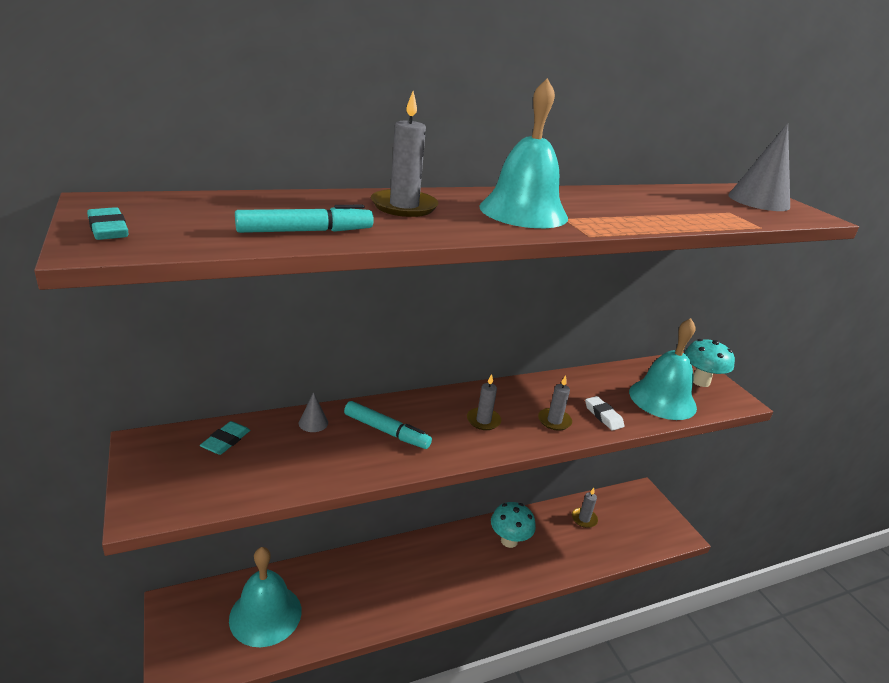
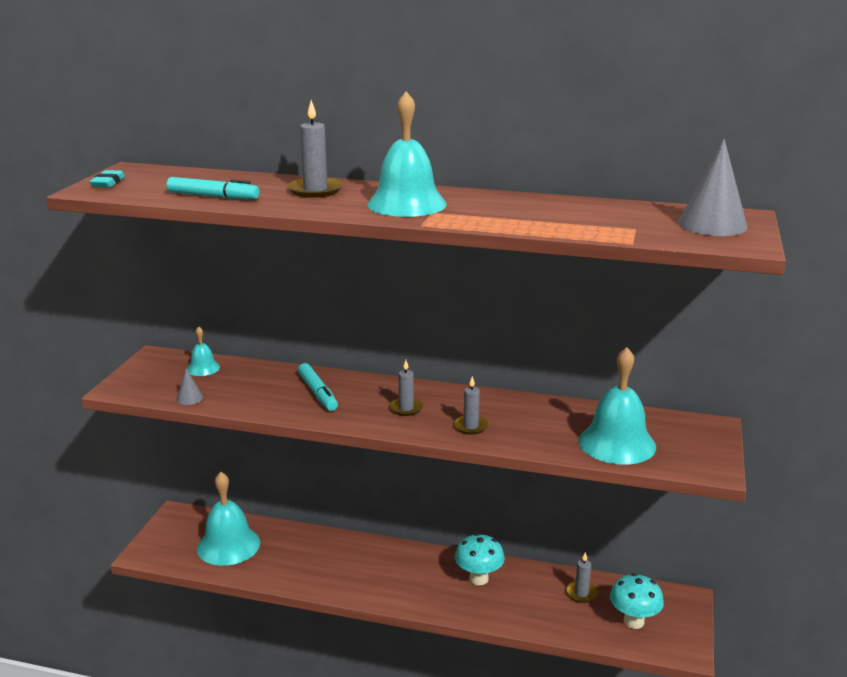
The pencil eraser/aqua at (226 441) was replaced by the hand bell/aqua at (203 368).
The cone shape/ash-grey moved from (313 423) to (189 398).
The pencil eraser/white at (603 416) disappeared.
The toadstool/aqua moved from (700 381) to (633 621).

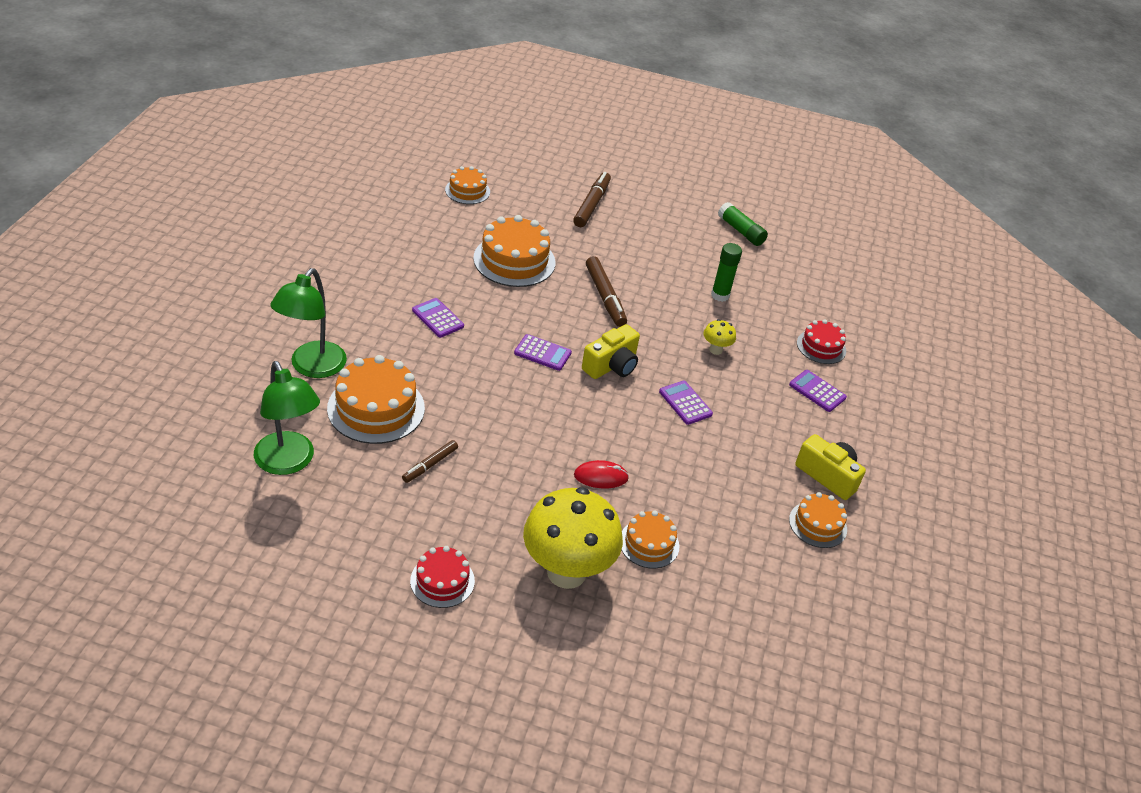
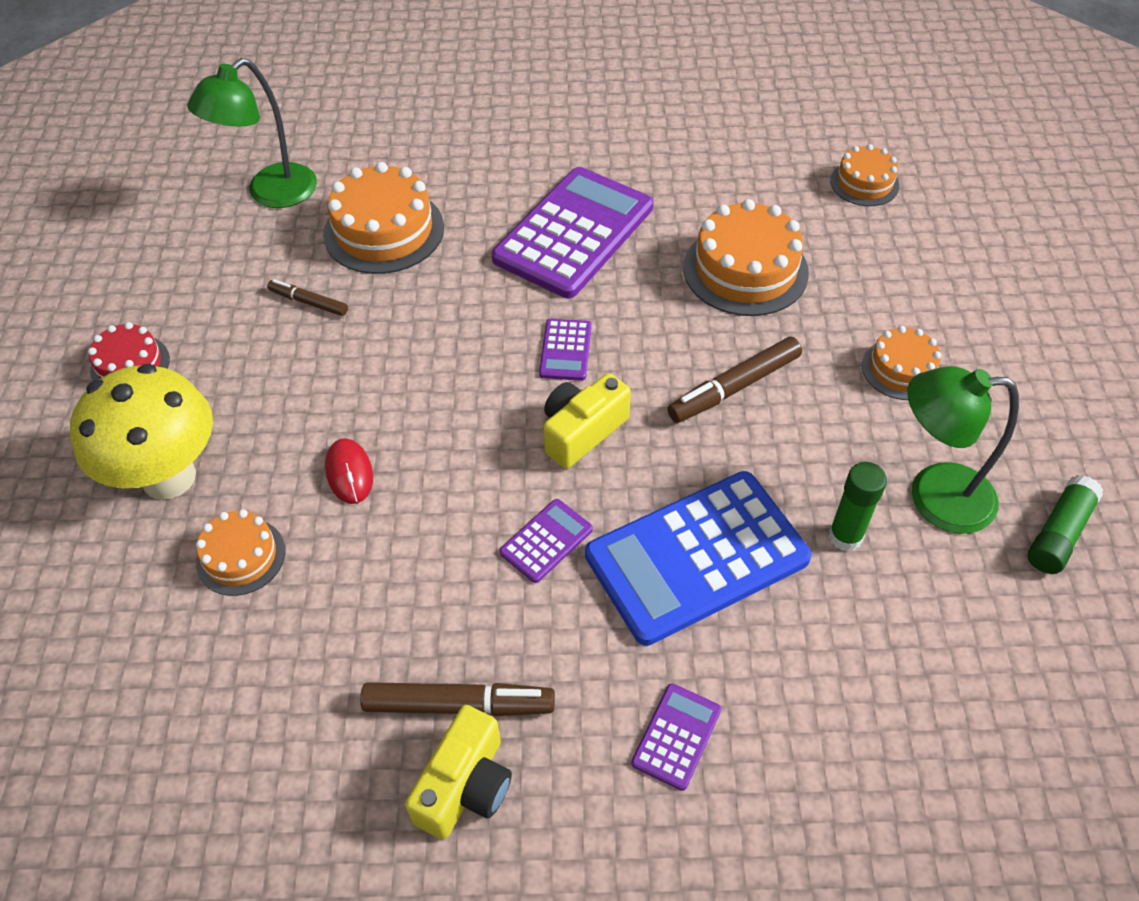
The desk lamp/green moved from (312 367) to (934 497).
The adding machine/purple at (437 318) changed to 2.29 times the size.
The felt pen/dark brown moved from (591 205) to (459 705).
The compact camera/golden at (611 366) turned 105 degrees clockwise.
The toadstool/golden at (715 350) was replaced by the adding machine/blue at (697 557).
The cake/orange moved from (818 524) to (901 369).
The cake/crimson at (821 347) disappeared.

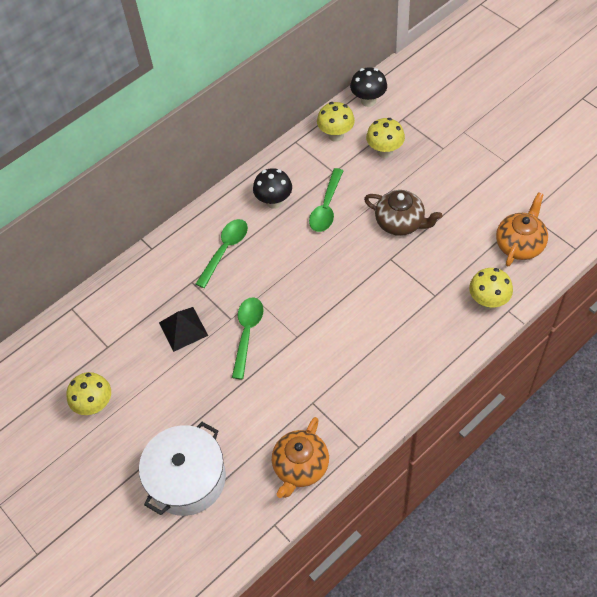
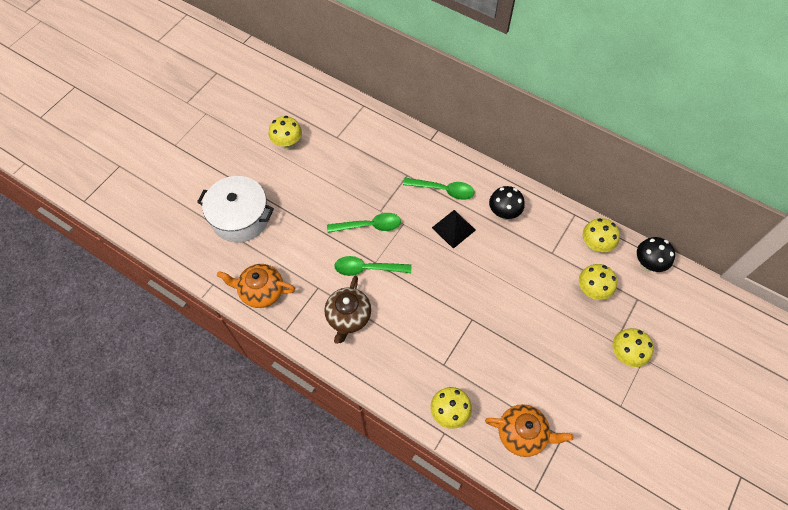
The pyramid/jet-black moved from (183 329) to (453 228).
The tablespoon/green moved from (326 207) to (367 269).
The china teapot/dark brown moved from (400 223) to (348 317).
The toadstool/golden at (624 355) appeared.

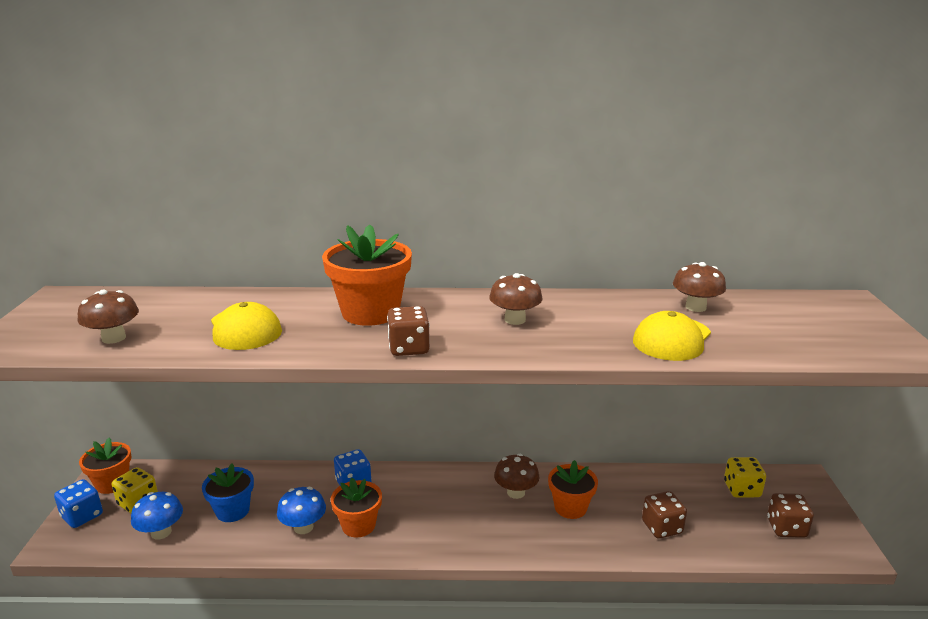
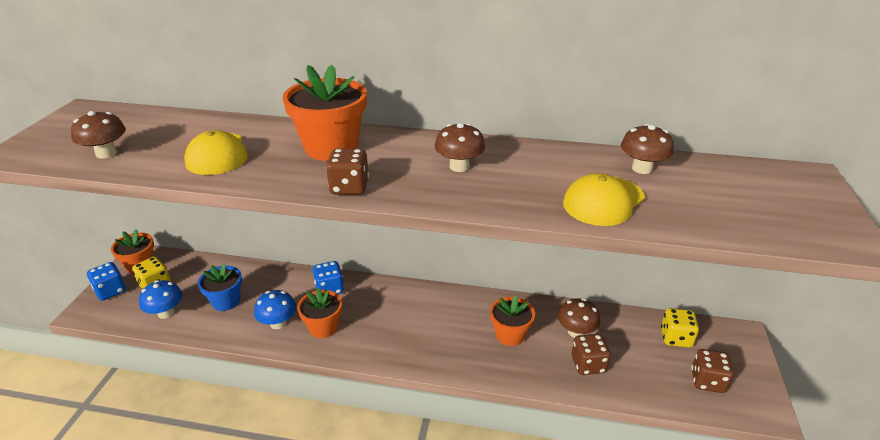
The toadstool/dark brown moved from (516 492) to (576 332).

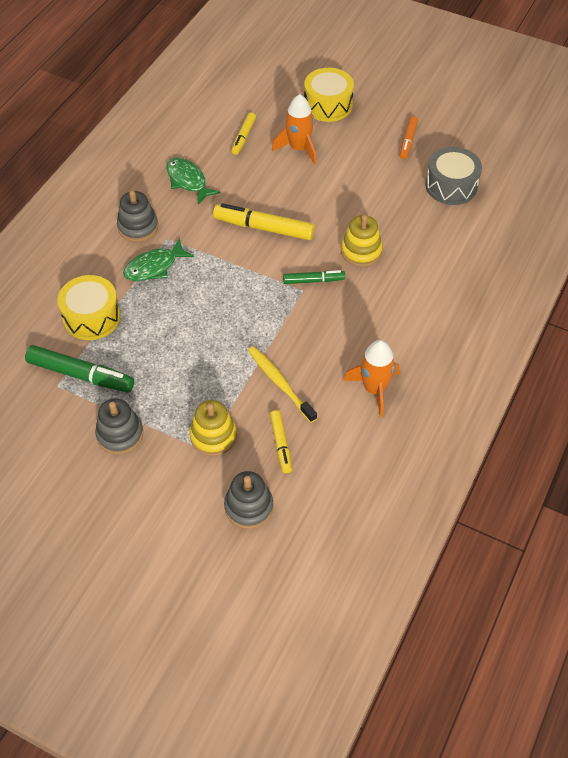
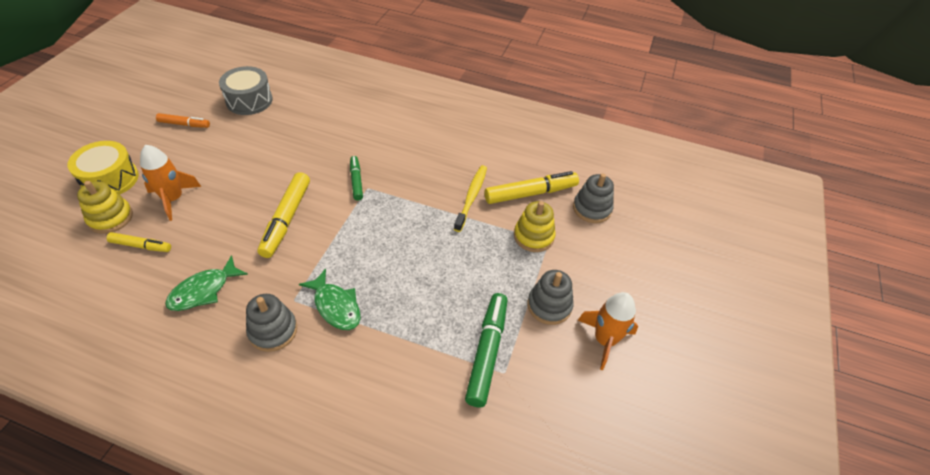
The toy drum/golden at (91 317) disappeared.
The tooth brush/golden at (280 383) turned 150 degrees clockwise.
The felt pen/golden at (281 444) changed to 1.72 times the size.
The ring stacker/golden moved from (361 251) to (110 218).
The spaceship/orange moved from (374 389) to (604 340).

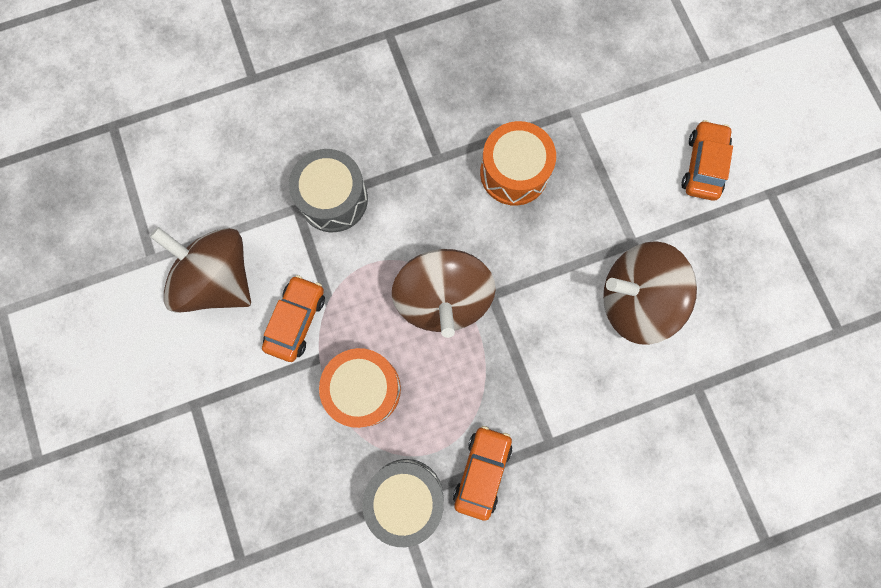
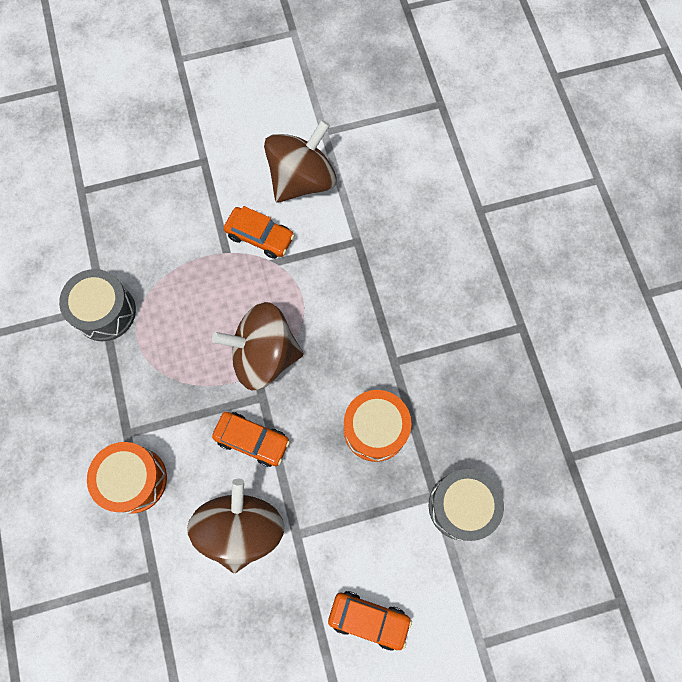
The toy drum/ash-grey moved from (333 199) to (461 506).
The toy drum/orange moved from (364 389) to (134 479).
The toy car/orange moved from (482 471) to (252 440).

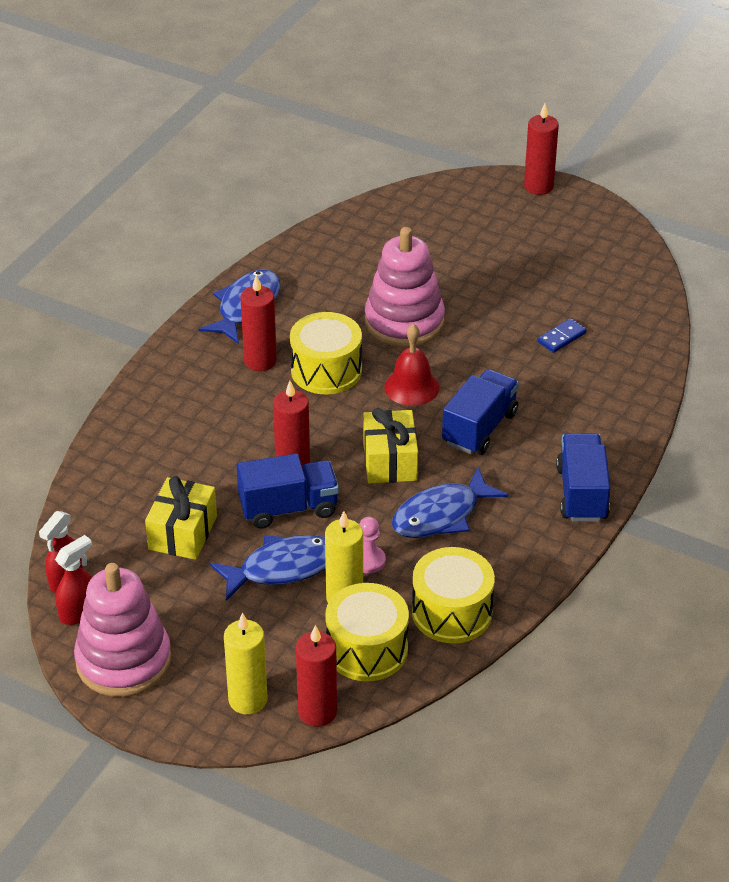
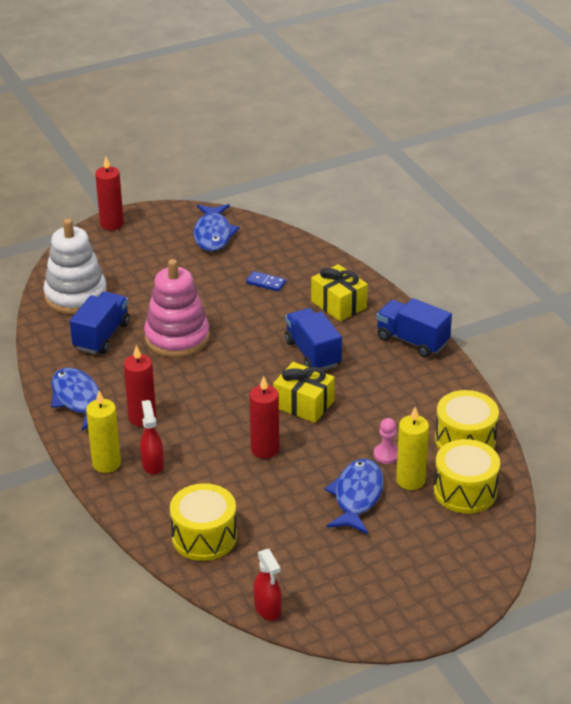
The spray cleaner/crimson moved from (79 612) to (152 464).
The ring stacker/pink at (123 661) disappeared.
The wrapped gift/golden moved from (183 533) to (338 304).
The pillar candle/golden moved from (248 700) to (106 463).
The truck/blue moved from (288 508) to (101 336).
The toy drum/golden moved from (326 370) to (204 537).
The pillar candle/crimson at (317 712) disappeared.
The hand bell/crimson at (411 387) disappeared.
The fish figure/blue moved from (441 515) to (213 234).
The domino piece/blue at (561 337) turned 60 degrees counterclockwise.
The ring stacker/white at (76 296) appeared.

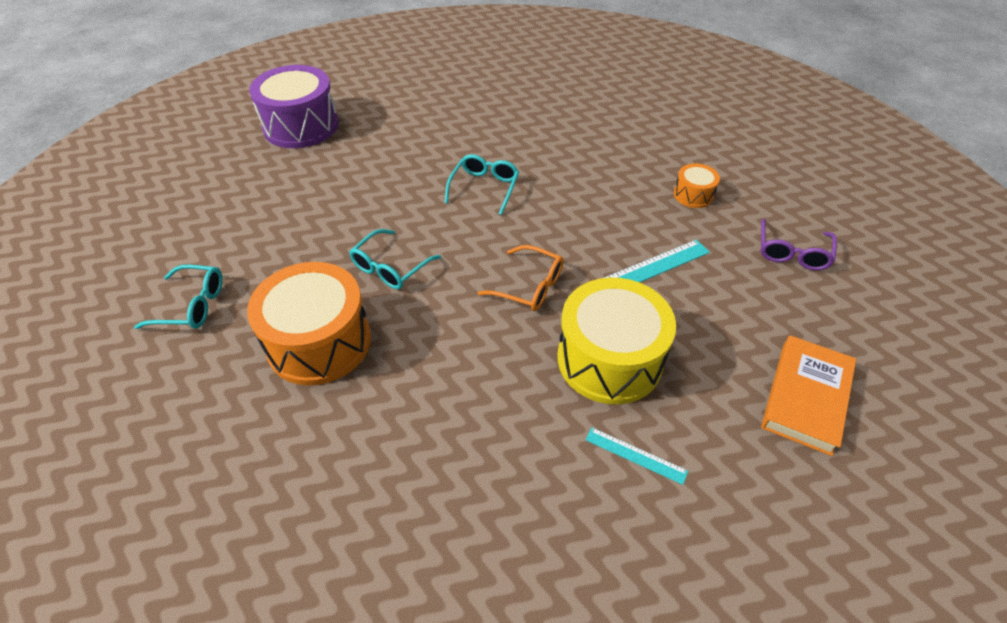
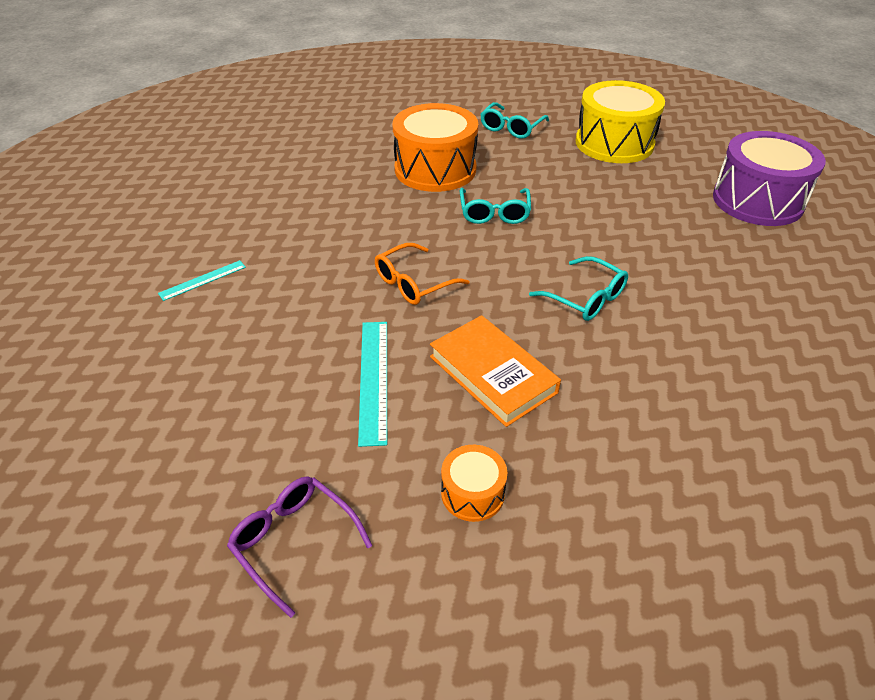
The glasses/aqua at (390 267) turned 150 degrees counterclockwise.
The toy drum/golden moved from (609 359) to (614 143).
The book/orange moved from (806 397) to (492 374).

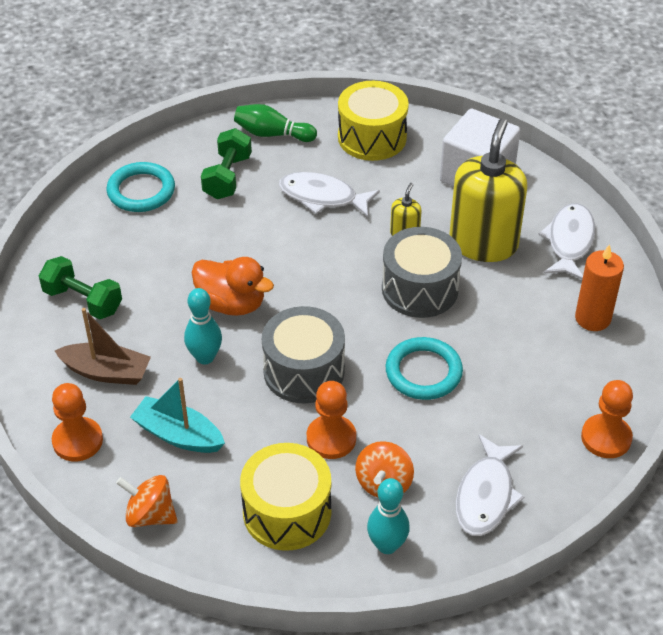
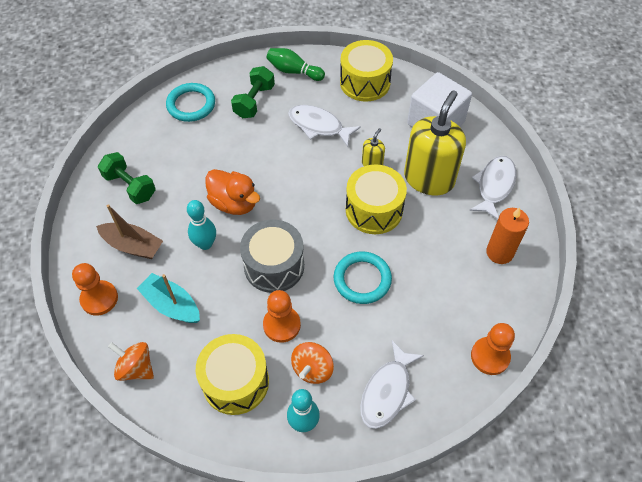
The toy drum/ash-grey at (420 289) became the toy drum/golden at (374 210).

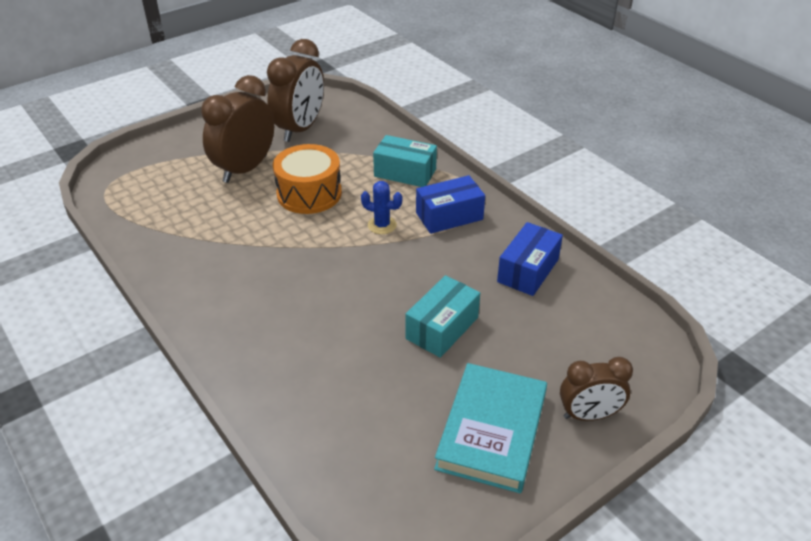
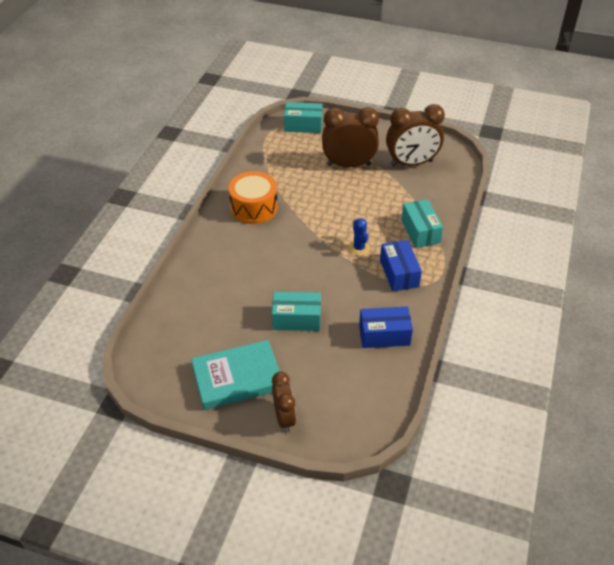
The toy drum/orange moved from (309 193) to (254 207).
The box/blue at (449 216) turned 45 degrees clockwise.
The bedside clock/dark brown at (589 415) turned 150 degrees counterclockwise.
The box/aqua at (303 125) appeared.

